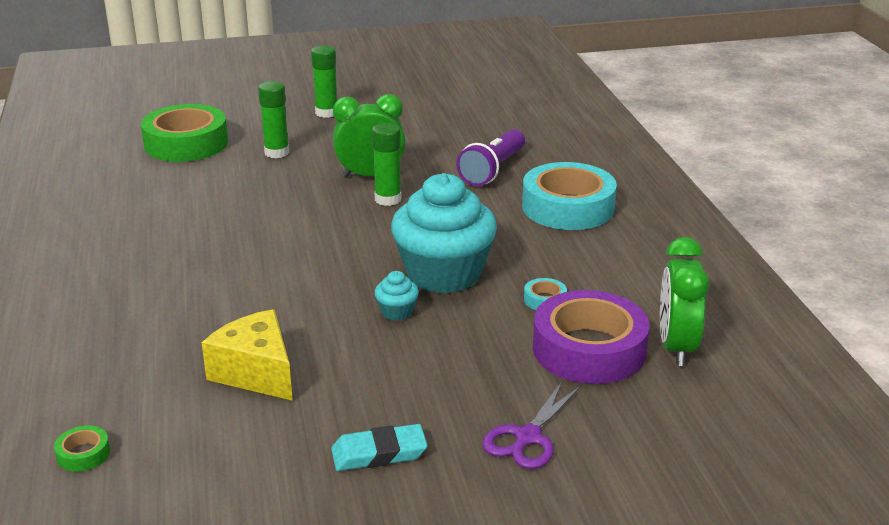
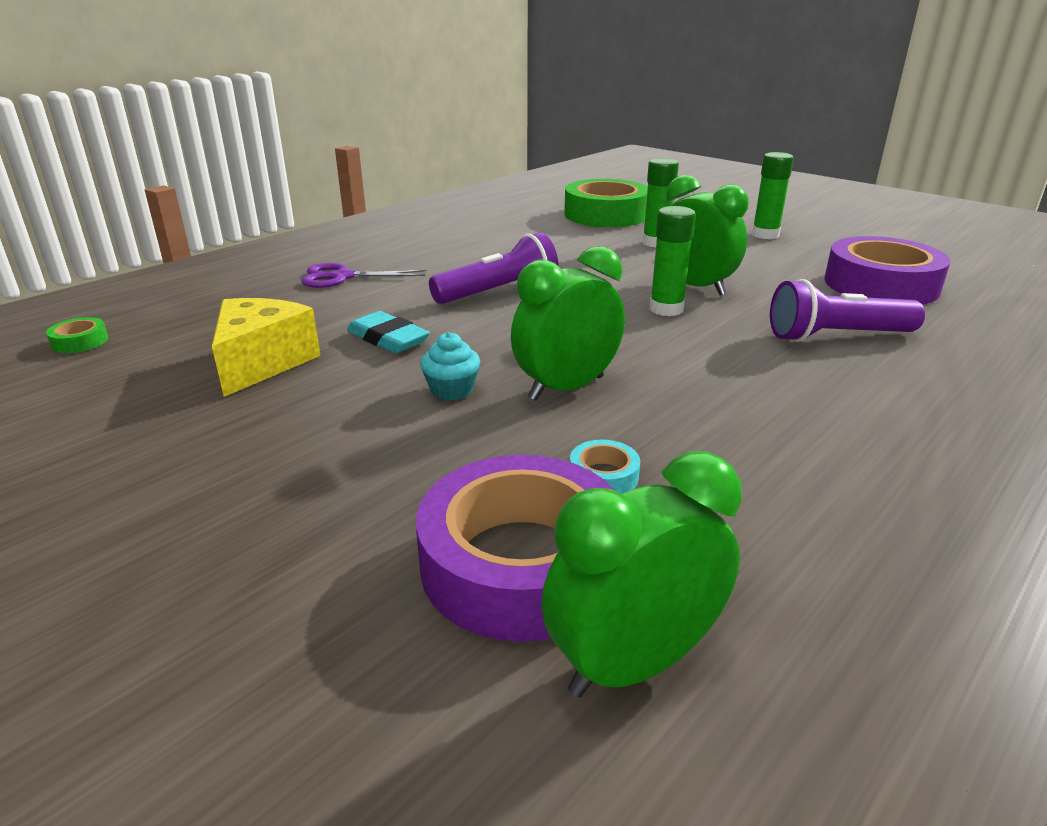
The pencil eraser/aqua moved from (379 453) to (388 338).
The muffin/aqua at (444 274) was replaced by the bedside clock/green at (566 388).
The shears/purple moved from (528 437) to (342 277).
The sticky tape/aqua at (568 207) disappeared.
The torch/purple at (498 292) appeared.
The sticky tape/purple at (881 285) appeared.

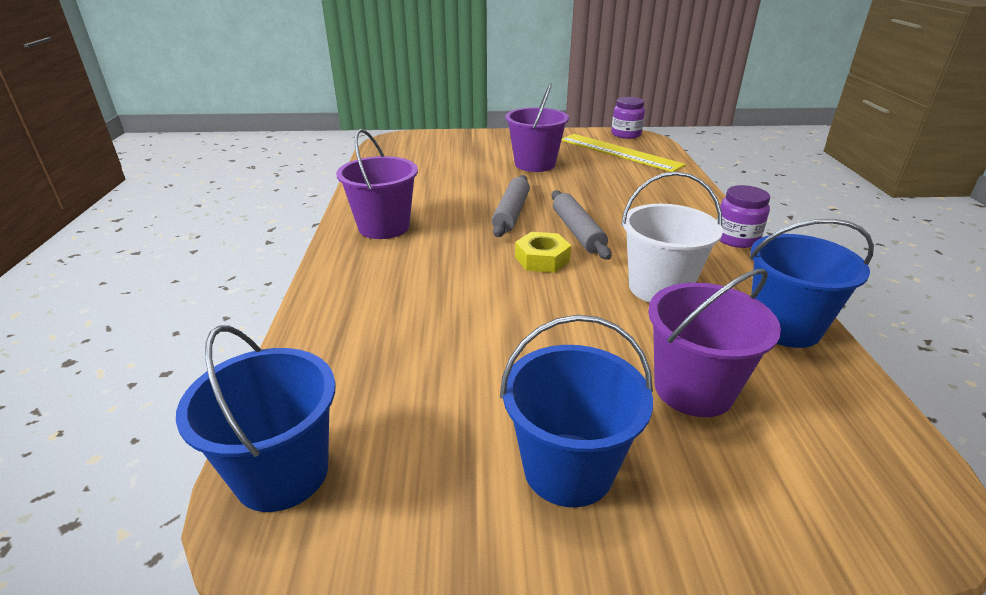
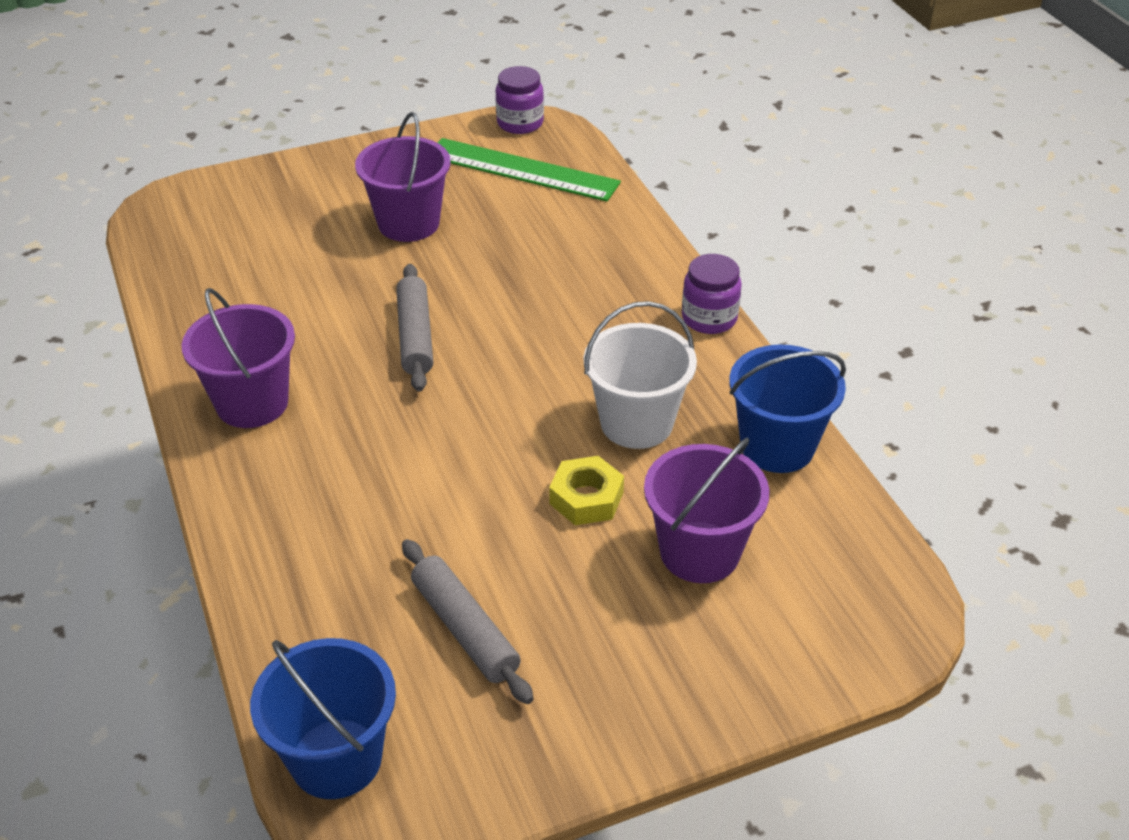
The sand bucket/blue at (568 469) disappeared.
The hexagon nut/golden moved from (542 259) to (586 498).
The rolling pin/ash-grey moved from (577 232) to (465 629).
The measuring stick/golden at (619 152) became the measuring stick/green at (522 169).

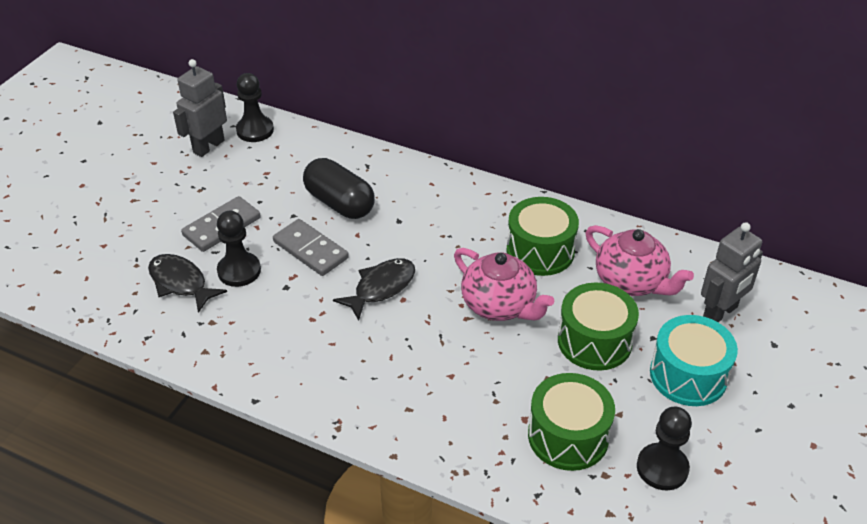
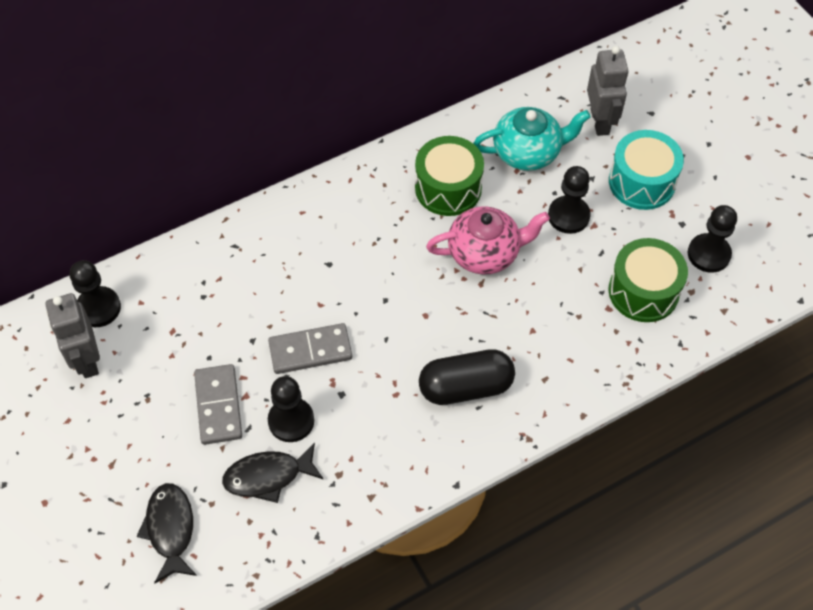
The pill shape/jet-black moved from (339 203) to (465 387).
The fish figure/jet-black moved from (381 288) to (170 529).
The toy drum/green at (594 341) was replaced by the chess pawn/jet-black at (568 216).
The china teapot/pink at (631 281) became the china teapot/aqua at (528 152).

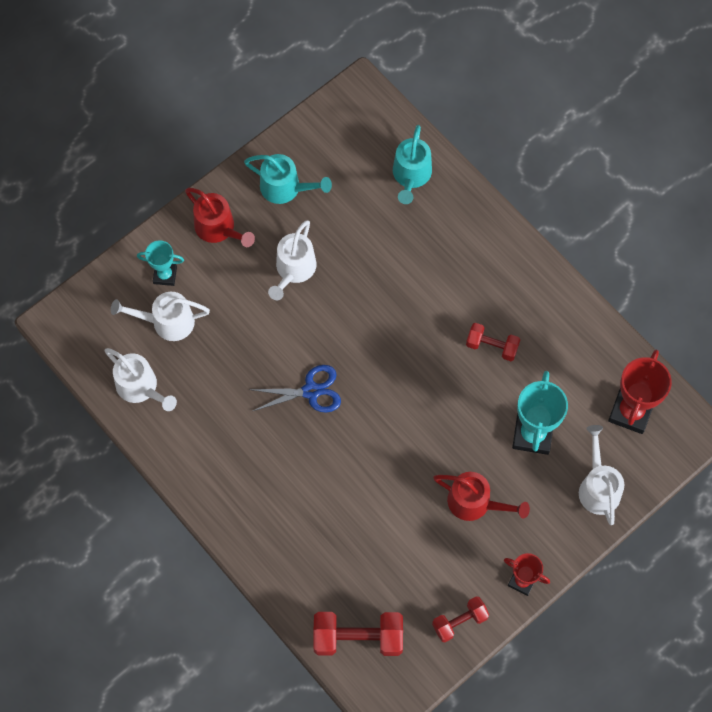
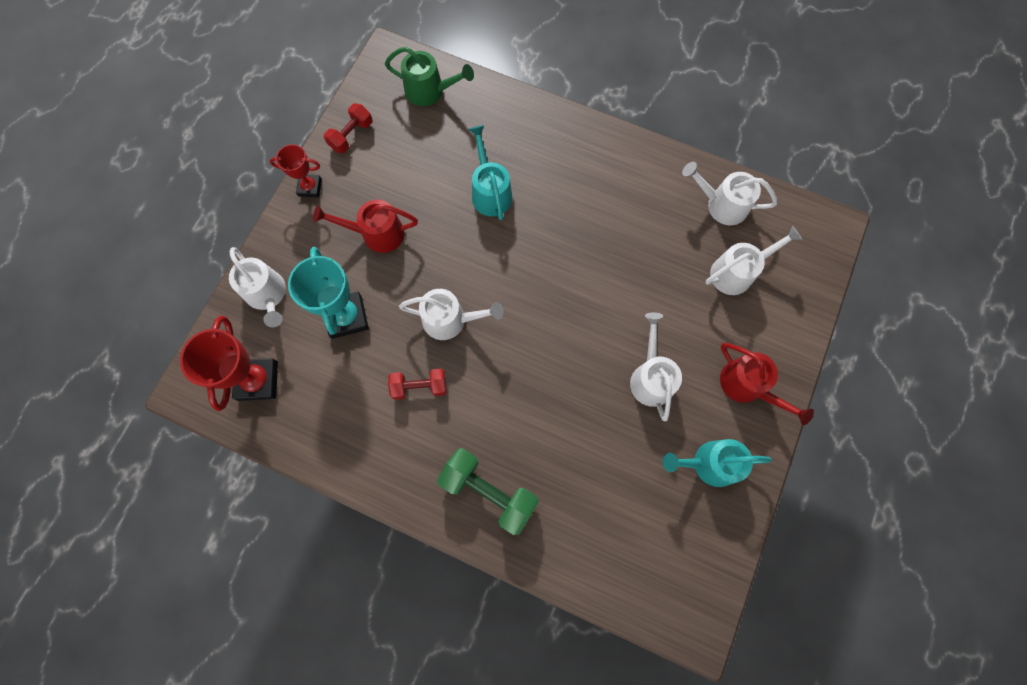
The award cup/aqua at (165 275) disappeared.
The watering pot/crimson at (219 229) turned 150 degrees counterclockwise.
The shears/blue at (311 391) disappeared.
The free weight/crimson at (358 637) was replaced by the watering pot/green at (430 91).
The watering pot/aqua moved from (411 176) to (490 191).
The watering pot/white at (451 320) appeared.
The free weight/green at (488 491) appeared.

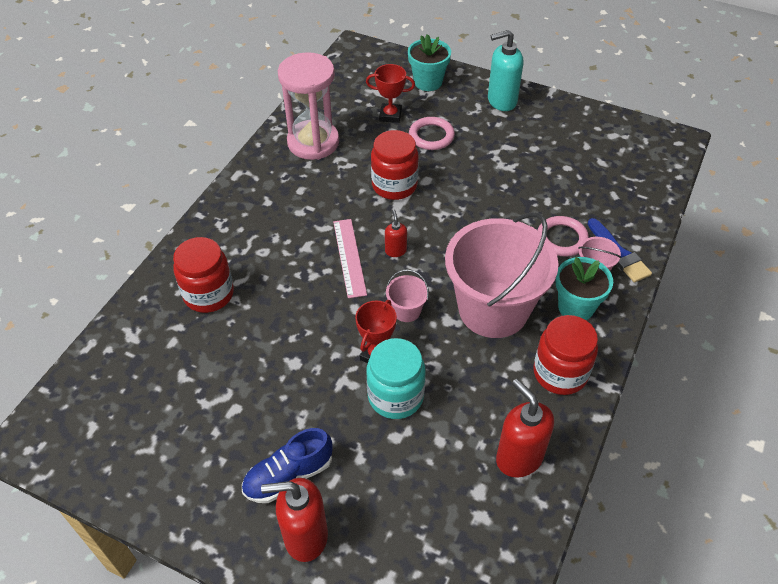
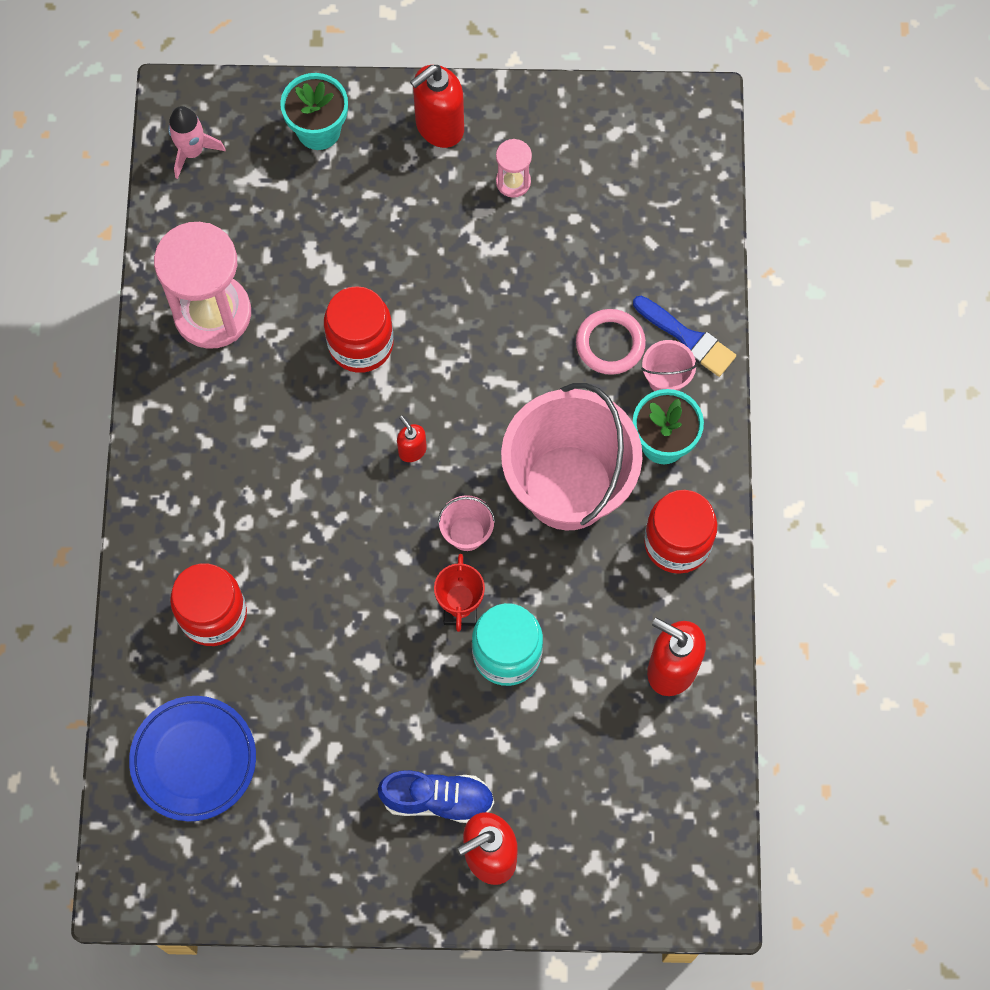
The sneaker/blue at (289 476) turned 120 degrees counterclockwise.
The measuring stick/pink at (349 257) disappeared.
The award cup/crimson at (390 115) disappeared.
The hoop/pink at (431 136) disappeared.
The soap dispenser/aqua at (501 101) became the soap dispenser/crimson at (439 127).
The dinner plate/blue at (193 759) appeared.
The spaceship/pink at (192 151) appeared.
The hourglass/pink at (513 182) appeared.

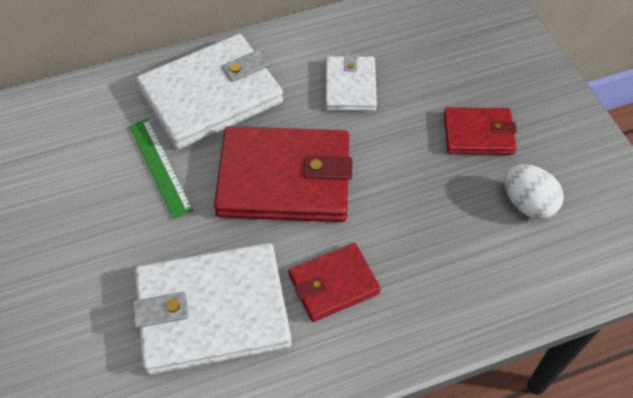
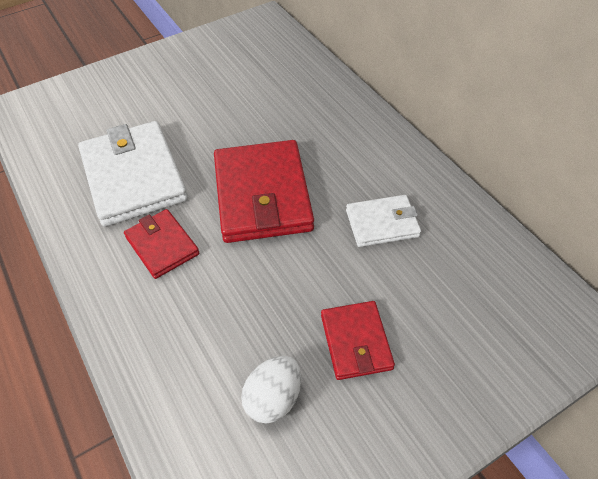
The measuring stick/green at (160 167) disappeared.
The billfold/white at (211 96) disappeared.

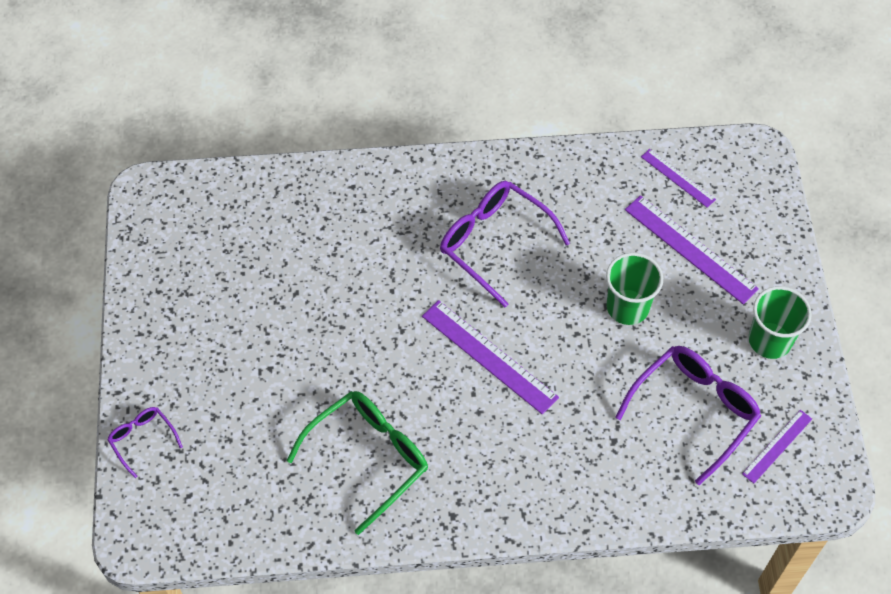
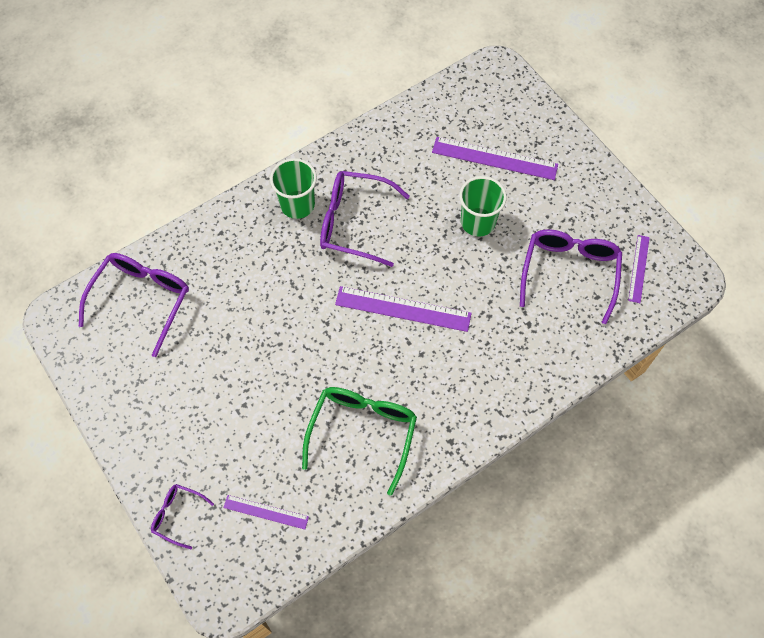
The measuring stick/purple moved from (677 178) to (266 512).
The beaker/green moved from (769 340) to (297 204).
The glasses/purple at (142 299) appeared.

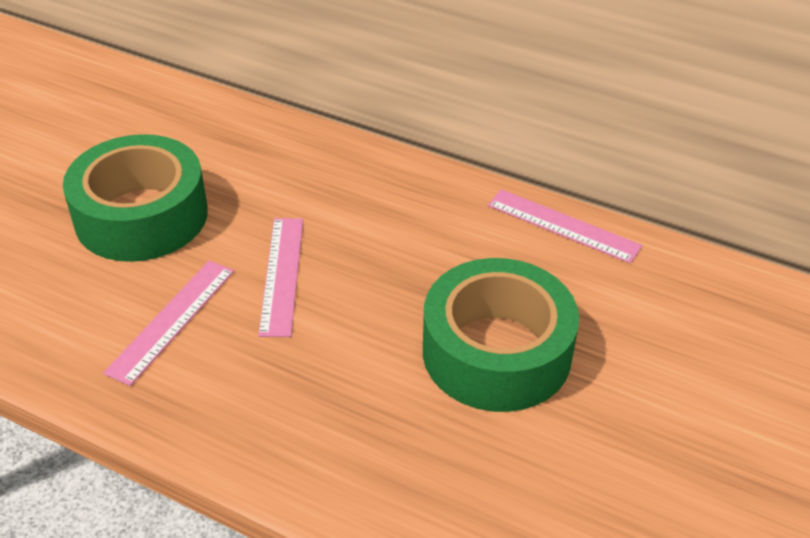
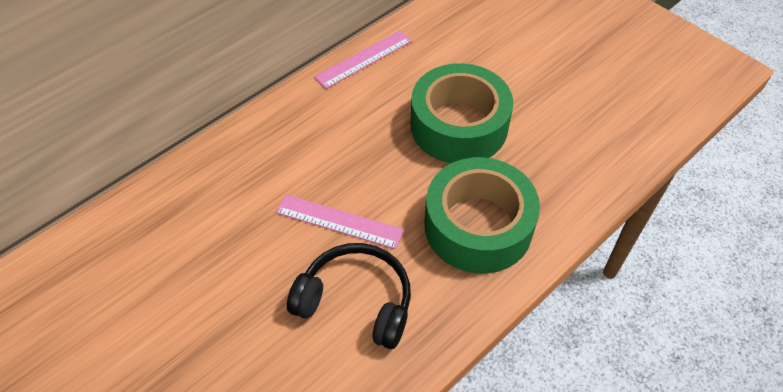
The sticky tape/green moved from (141 216) to (478 226).
The measuring stick/pink at (172 320) was replaced by the headphones/jet-black at (356 301).

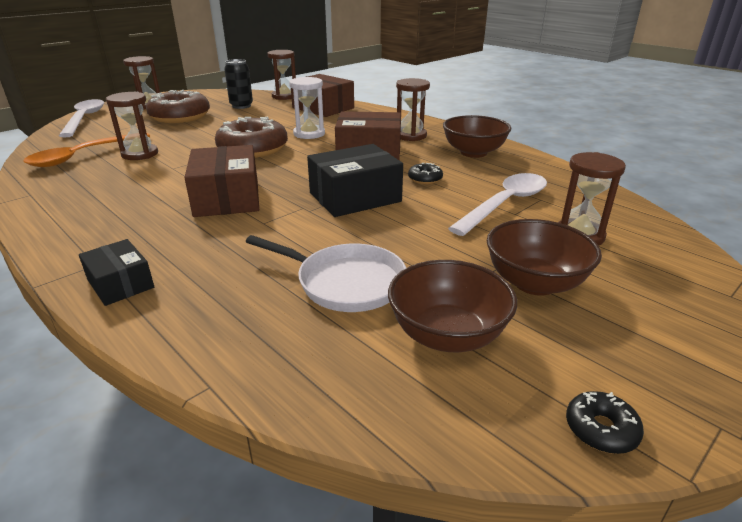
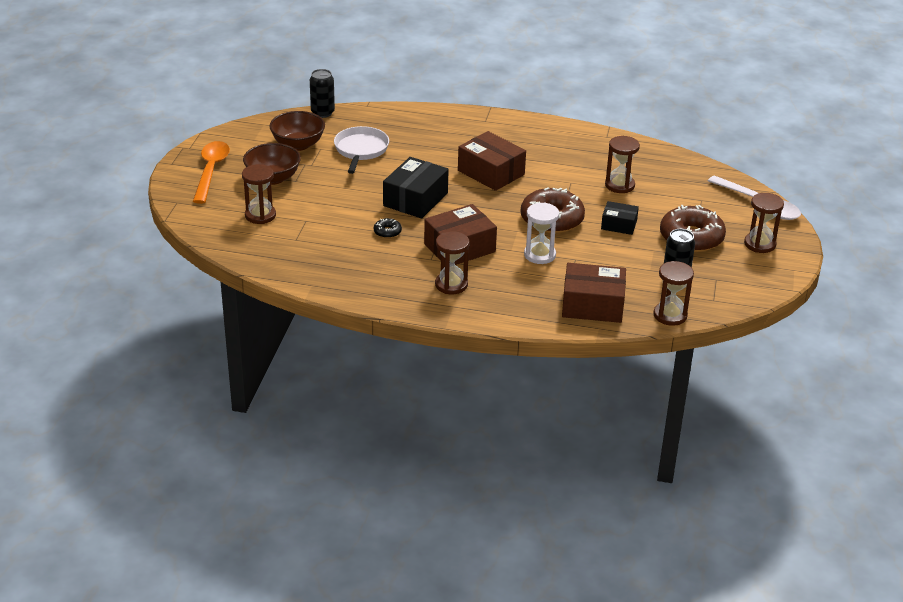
The tablespoon/orange moved from (83 156) to (211 171).
The box/jet-black moved from (120 284) to (619 225).
The skillet/white at (345 282) turned 105 degrees clockwise.
The bowl/dark brown at (473 152) disappeared.
The tablespoon/white at (505 204) disappeared.
The glazed donut/jet-black at (601 429) disappeared.
The tin/jet-black at (322 113) appeared.

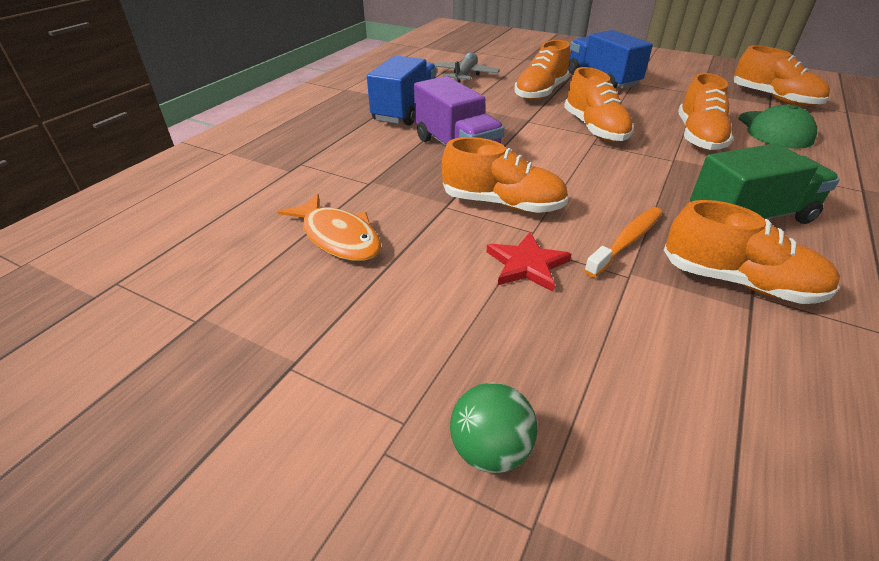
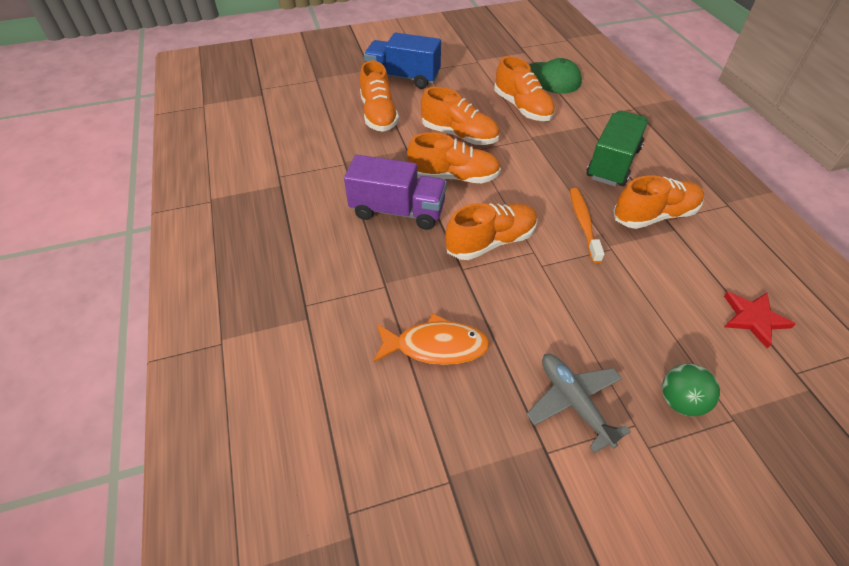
The truck/blue at (405 111) disappeared.
The toy plane/ash-grey moved from (465 75) to (573 402).
The five-pointed star/crimson moved from (527 265) to (753 318).
The sneaker/orange moved from (774 99) to (454 177).

